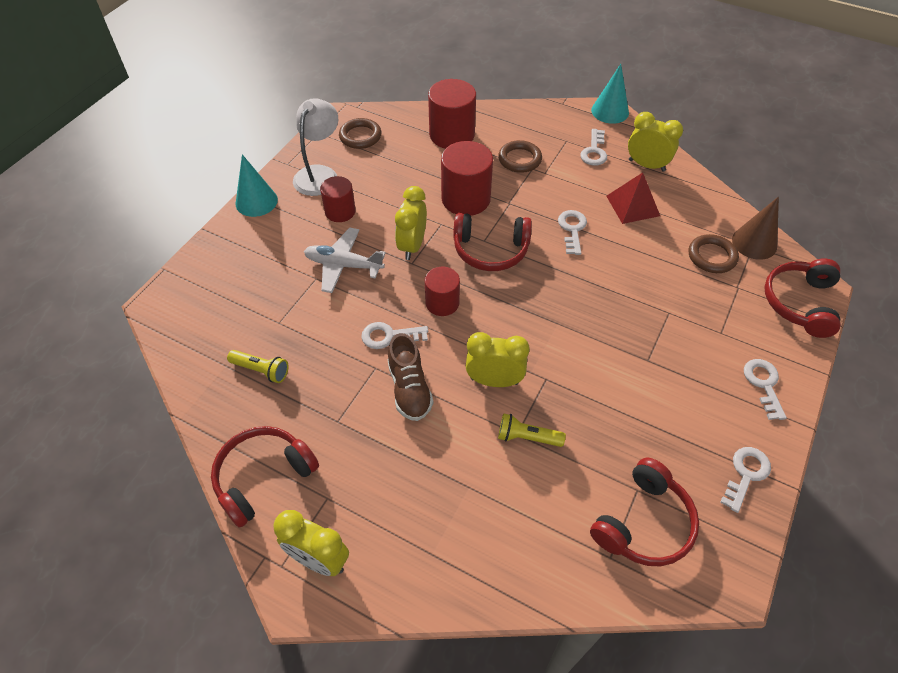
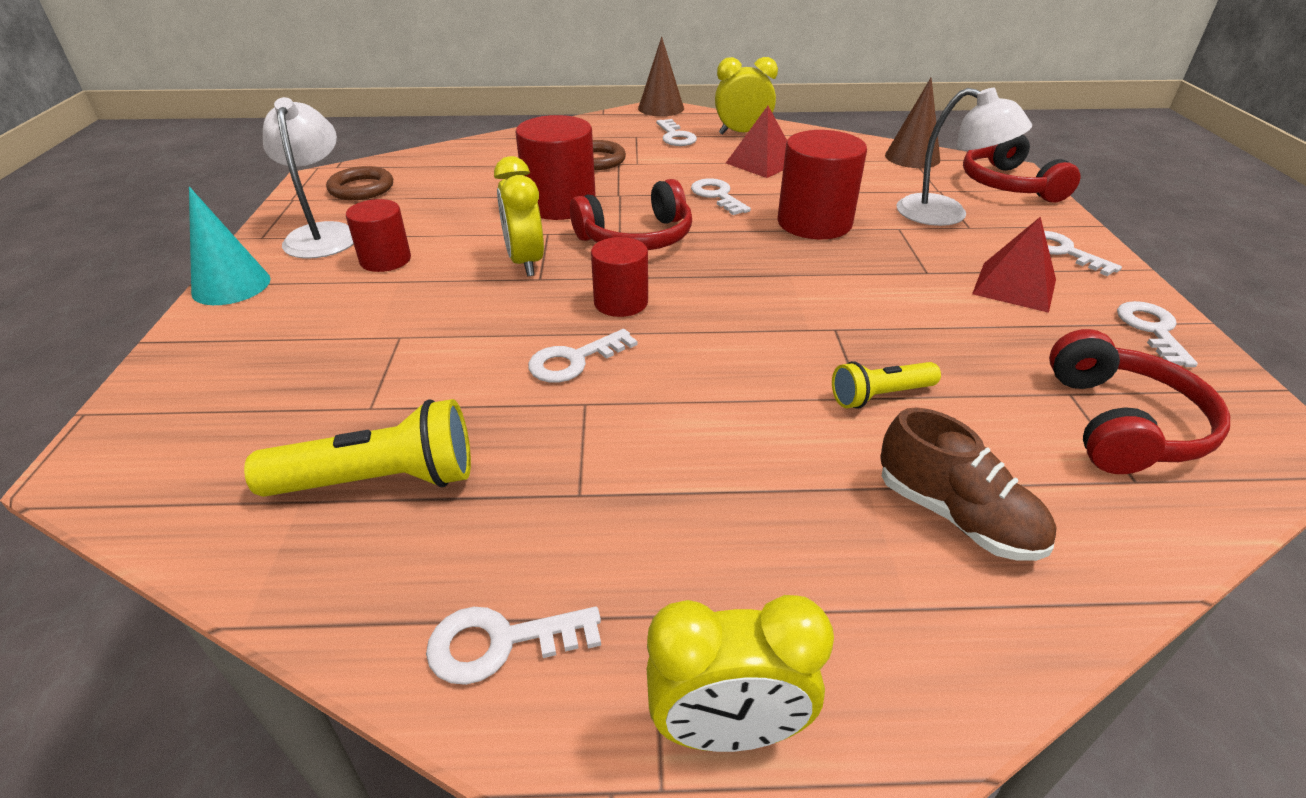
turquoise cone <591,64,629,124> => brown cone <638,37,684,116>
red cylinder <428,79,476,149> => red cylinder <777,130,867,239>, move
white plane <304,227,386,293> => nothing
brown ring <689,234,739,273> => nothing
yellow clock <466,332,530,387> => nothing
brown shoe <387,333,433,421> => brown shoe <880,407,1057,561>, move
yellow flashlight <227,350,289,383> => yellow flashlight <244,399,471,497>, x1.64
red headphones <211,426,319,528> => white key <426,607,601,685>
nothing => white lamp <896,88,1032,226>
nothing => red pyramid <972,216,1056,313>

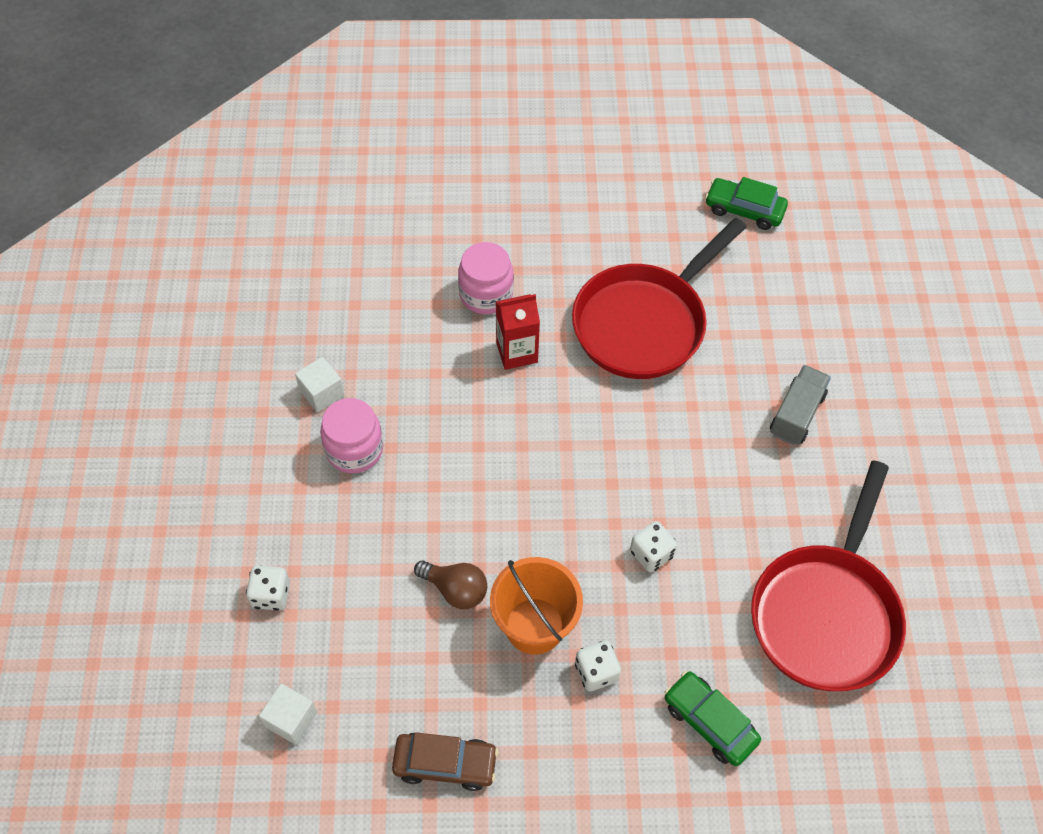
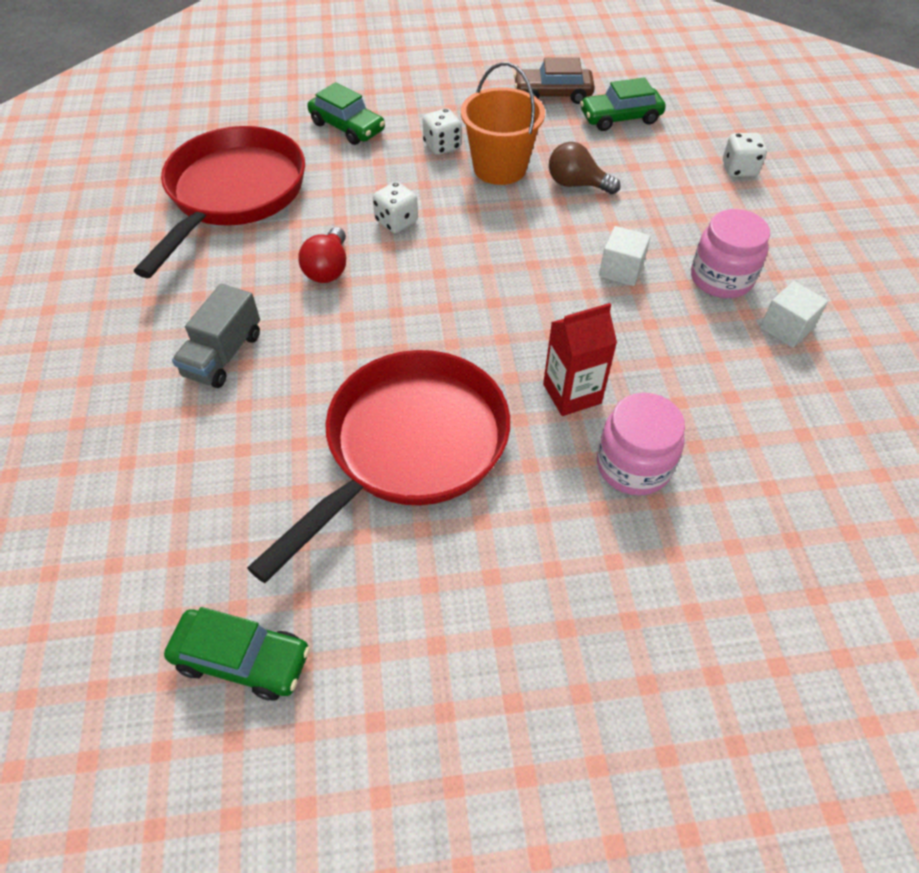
white cube <259,683,317,745> => white cube <599,226,651,286>, move
nothing => green car <580,77,666,131>
nothing => red light bulb <298,227,346,283>

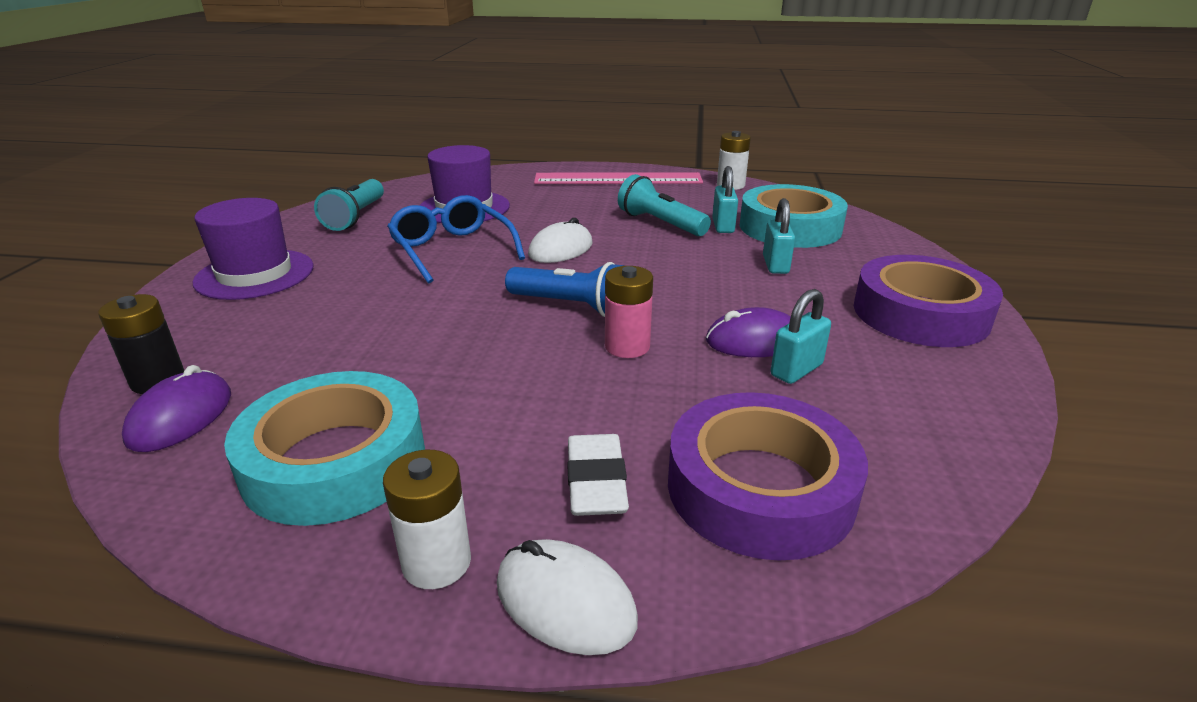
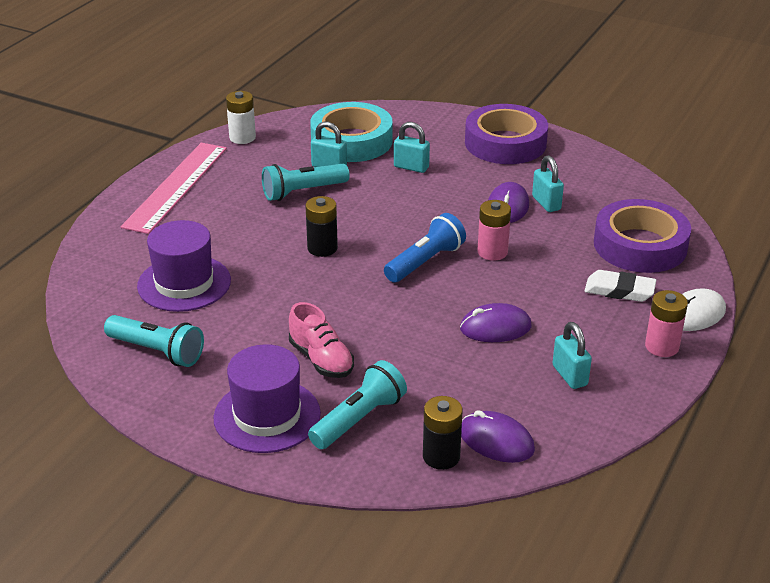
blue glasses <387,195,525,283> => nothing
white mouse <528,218,592,263> => black battery <305,196,338,257>
turquoise tape <224,371,425,526> => turquoise padlock <553,322,592,389>
white battery <383,450,471,589> => pink battery <645,290,688,357>
nothing => pink shoe <289,302,354,378>
nothing => purple mouse <460,303,532,342>
nothing => turquoise flashlight <308,360,407,449>

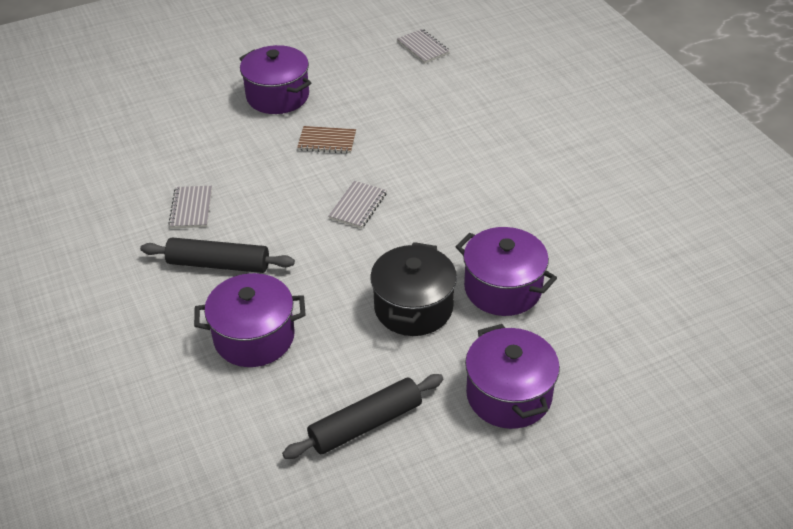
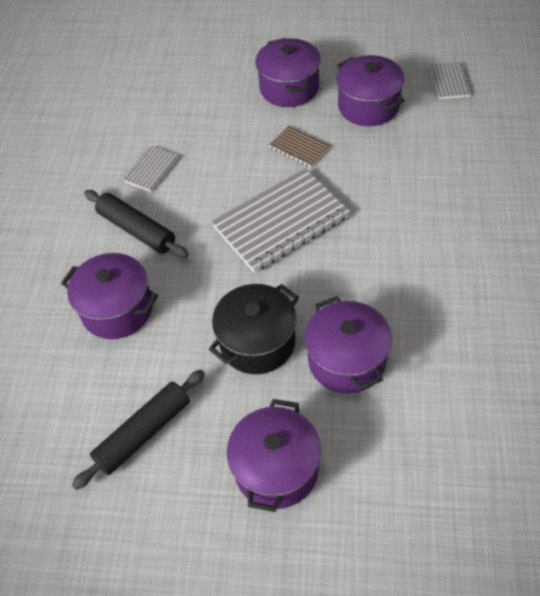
grey notebook <329,181,387,229> => grey notebook <211,168,350,273>, x2.11
black rolling pin <282,374,443,459> => black rolling pin <72,370,205,490>, 45 degrees counterclockwise
nothing => purple pot <336,55,405,126>

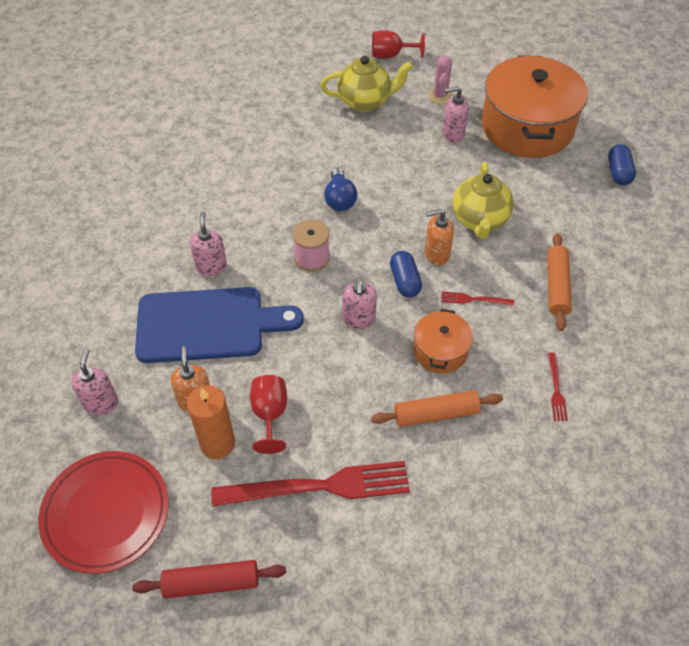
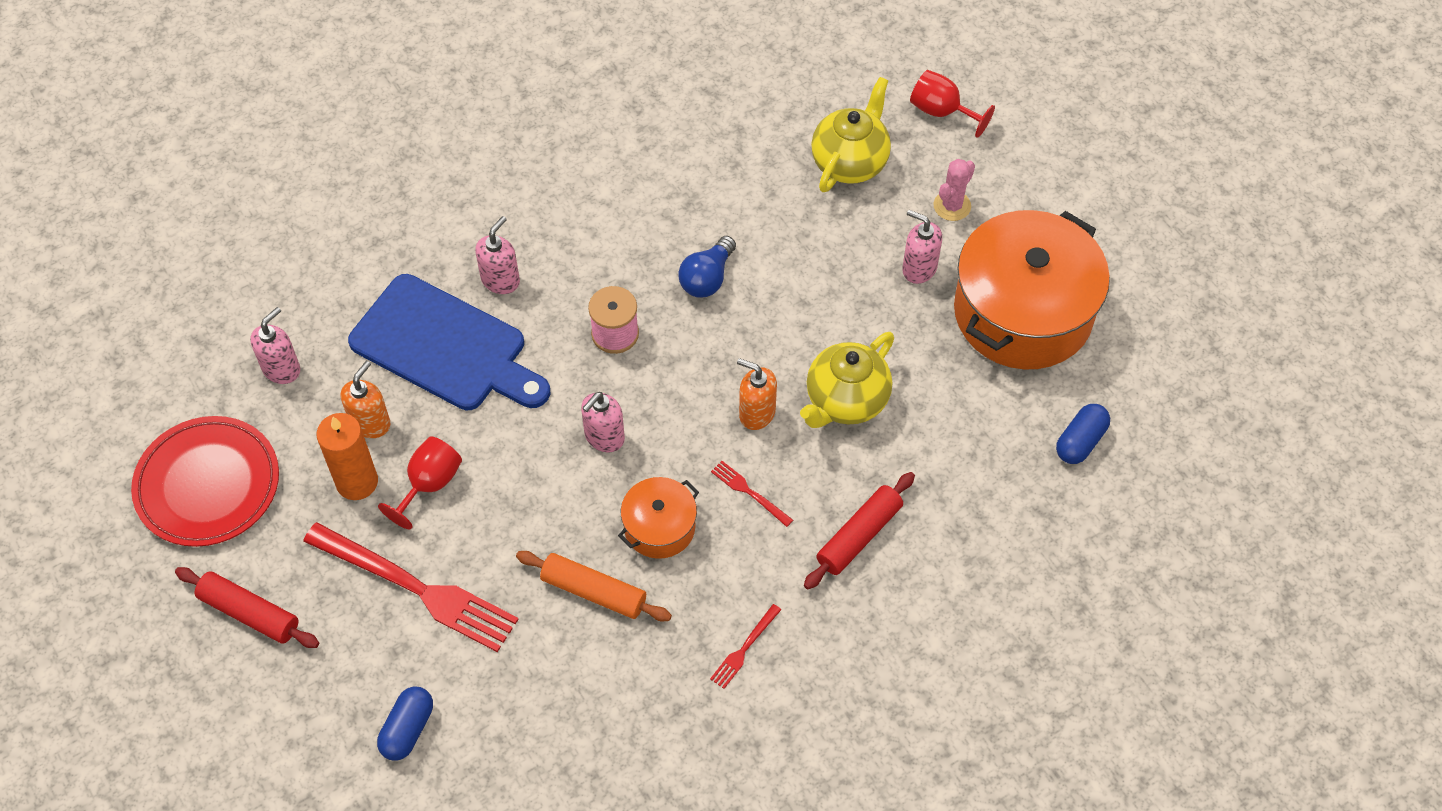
yellow teapot <320,55,413,112> => yellow teapot <811,77,891,192>, 90 degrees counterclockwise
orange rolling pin <547,233,572,331> => red rolling pin <804,472,915,589>
blue capsule <390,251,422,298> => blue capsule <377,687,433,761>, move

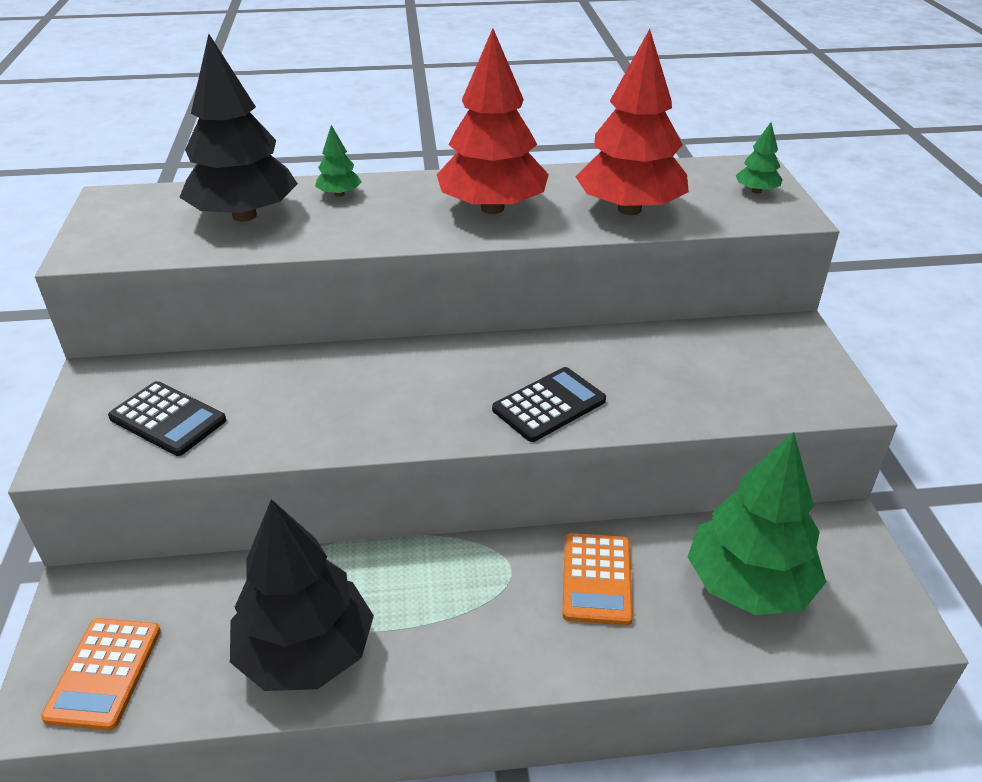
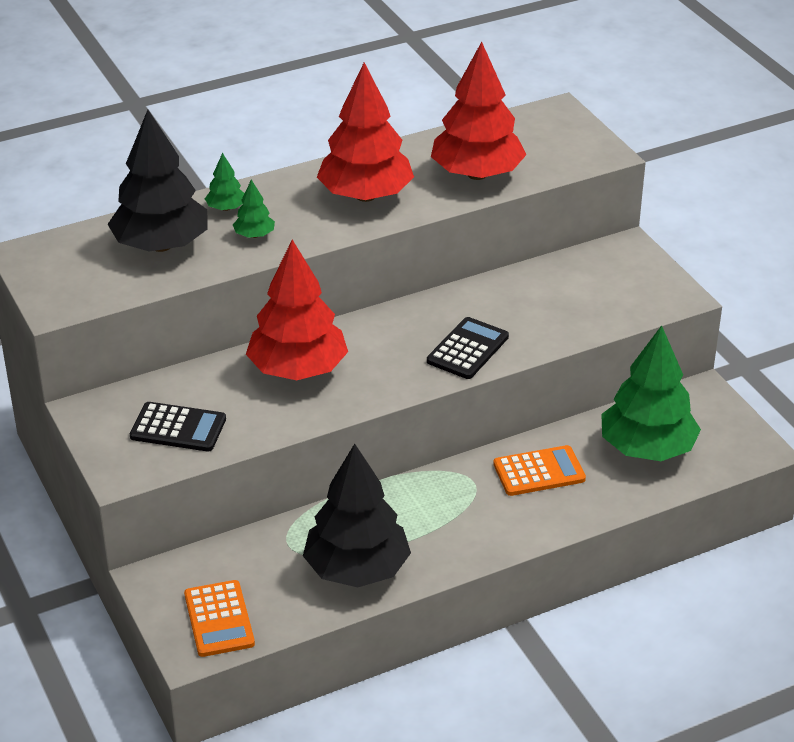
green tree <736,122,783,194> => green tree <233,180,275,238>, move
orange calculator <562,533,633,625> => orange calculator <493,445,586,496>, 90 degrees counterclockwise
nothing => red tree <246,240,348,380>

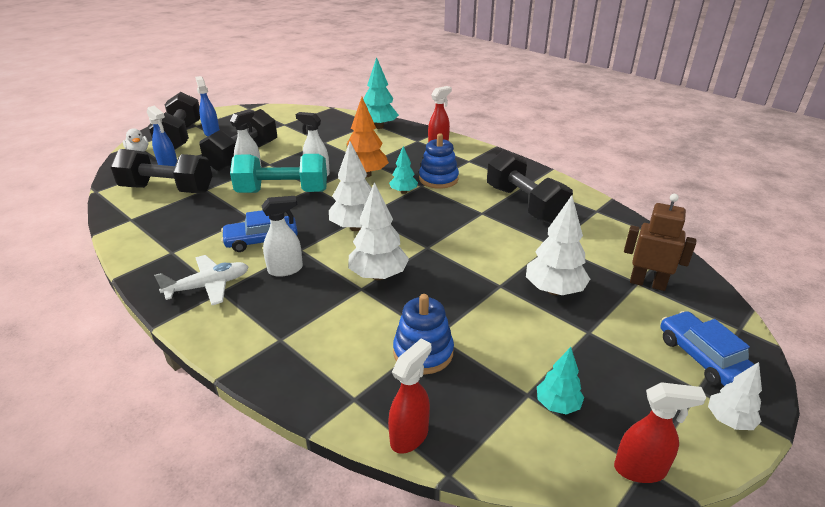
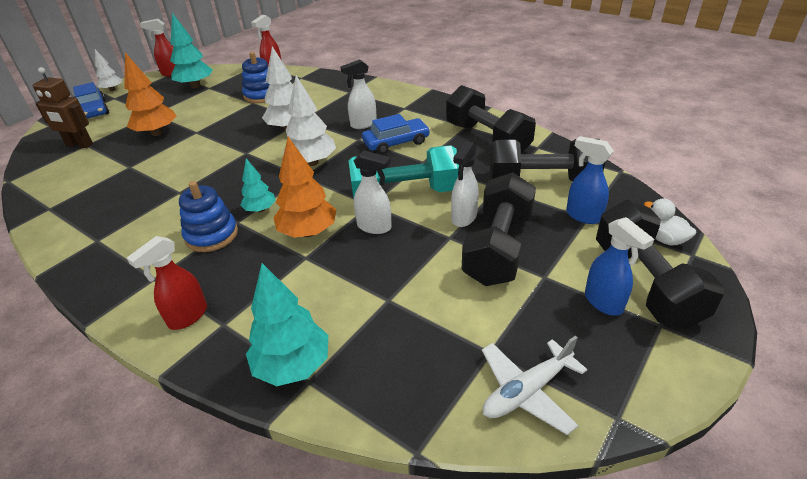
black dumbbell <487,150,573,224> => black dumbbell <446,85,536,154>, move
white tree <526,195,590,295> => orange tree <124,52,176,136>
white plane <154,255,249,305> => white plane <482,336,587,435>, move
turquoise tree <537,347,584,415> => turquoise tree <170,13,213,88>, x1.69

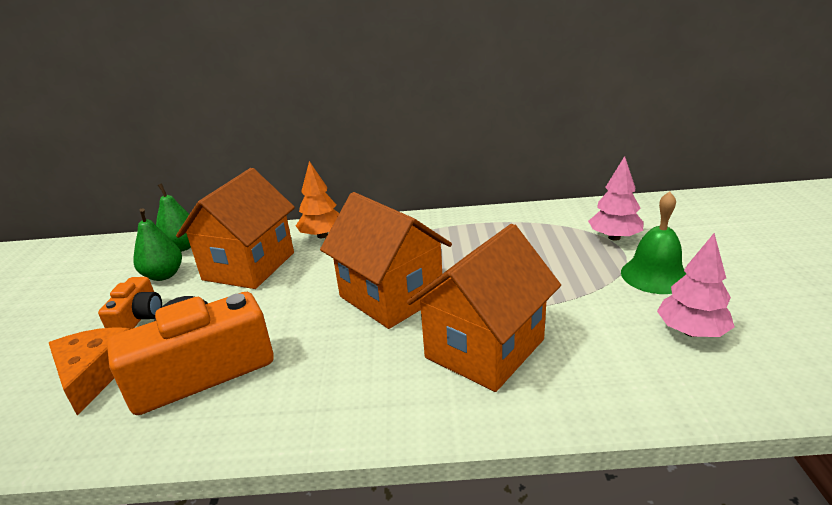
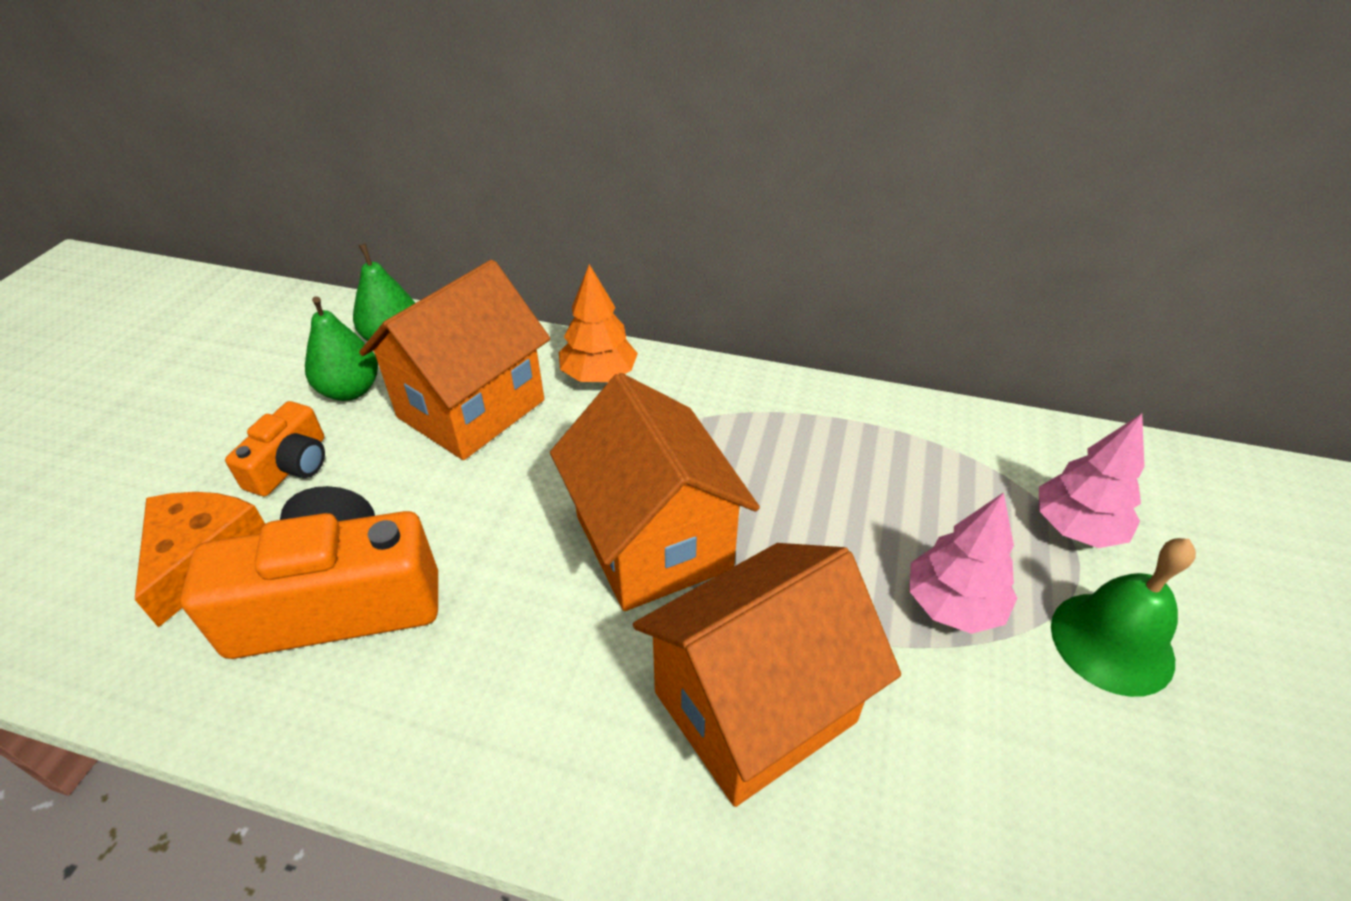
pink tree <657,233,735,337> => pink tree <909,492,1017,634>, move

